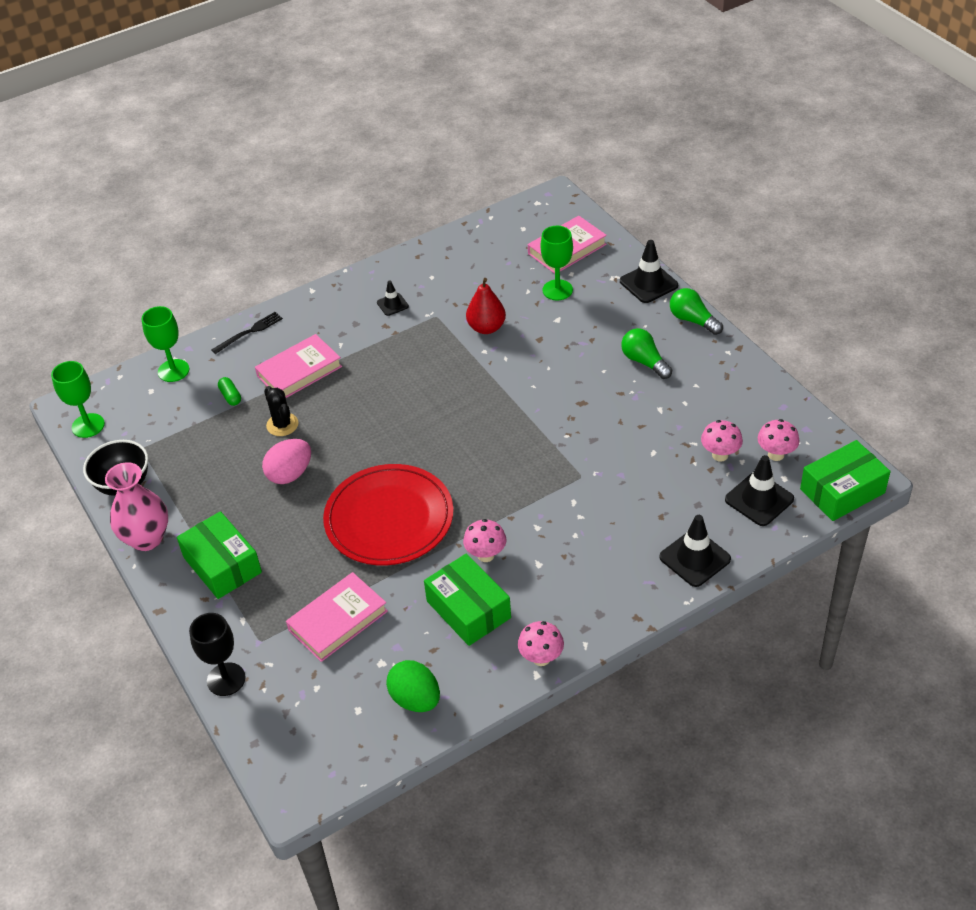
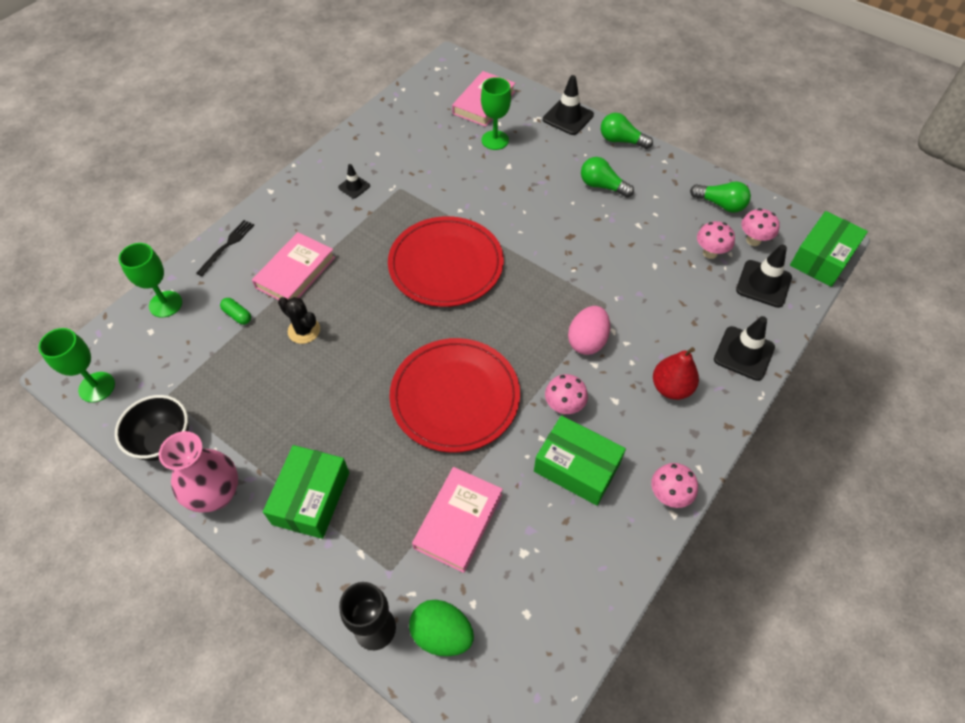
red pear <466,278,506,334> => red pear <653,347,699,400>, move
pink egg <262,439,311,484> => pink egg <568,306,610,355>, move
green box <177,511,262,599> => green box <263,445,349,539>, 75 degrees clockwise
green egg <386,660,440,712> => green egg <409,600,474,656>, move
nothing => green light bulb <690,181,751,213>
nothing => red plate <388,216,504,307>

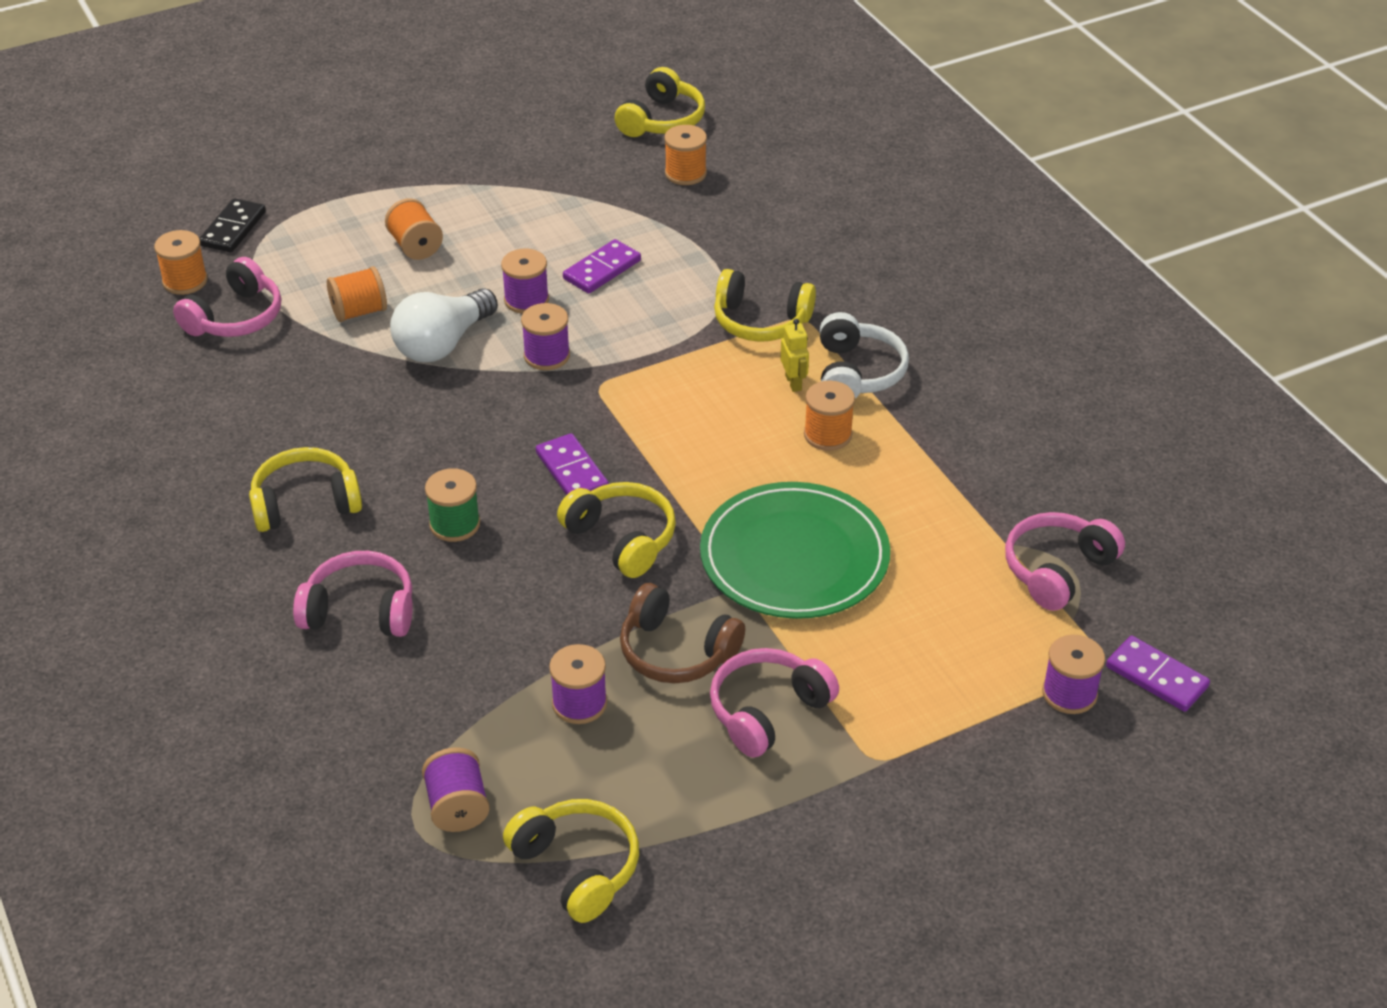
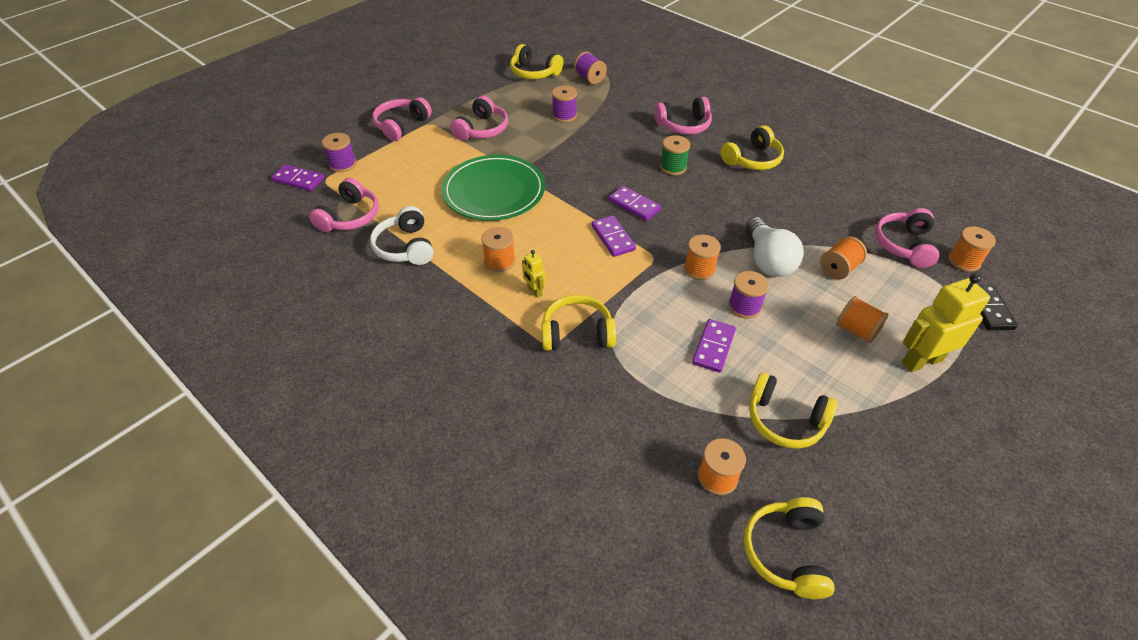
white light bulb <390,288,498,362> => white light bulb <746,217,804,277>, 150 degrees clockwise
purple spool <521,303,570,370> => orange spool <684,234,721,280>
white headphones <820,312,909,399> => white headphones <370,206,434,265>, move
yellow headphones <557,482,676,578> => yellow headphones <749,372,838,449>, move
brown headphones <620,583,745,683> => nothing
nothing => pink headphones <372,97,432,141>
nothing => purple domino <592,216,636,257>
nothing => yellow robot <902,273,990,372>

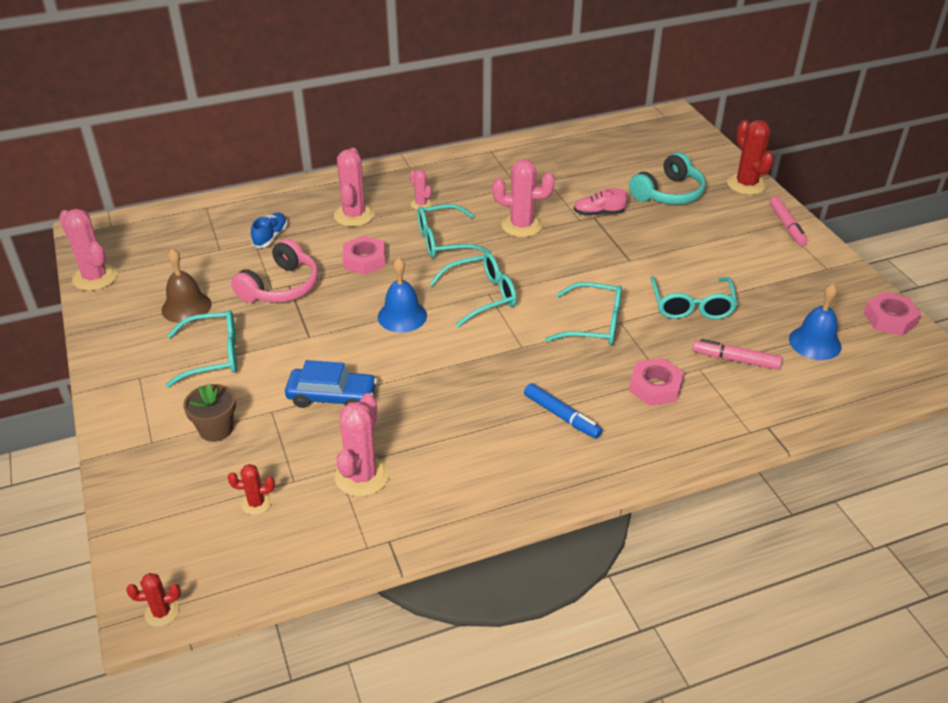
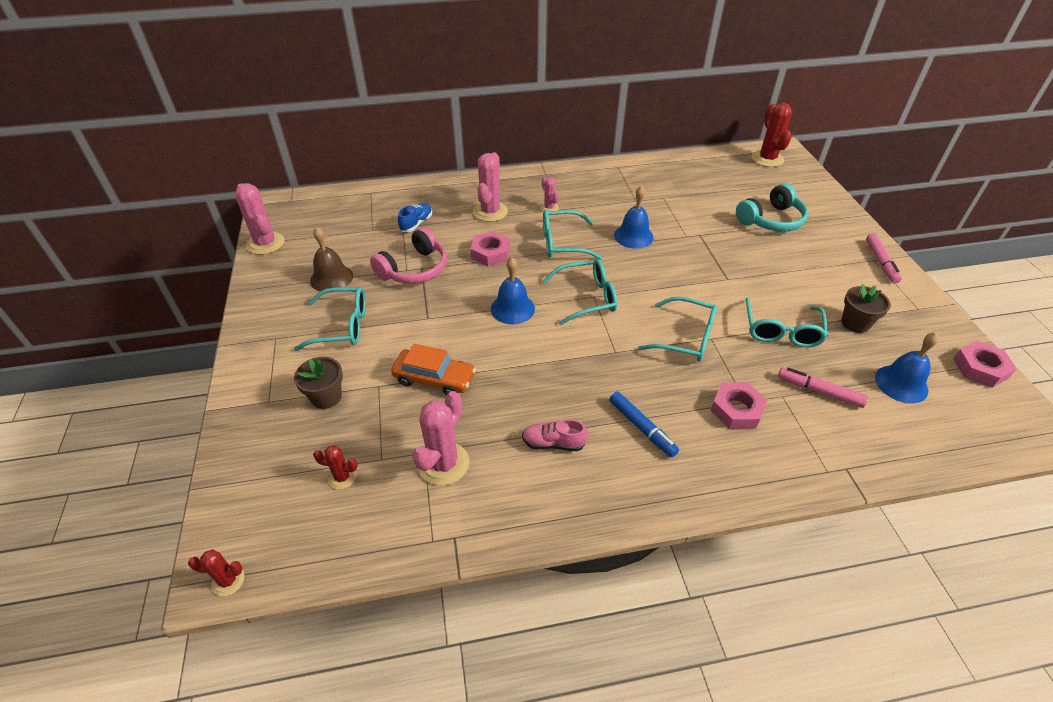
red cactus <727,120,774,195> => red cactus <752,103,792,167>, move
pink cactus <493,159,555,237> => blue bell <614,186,654,249>
pink shoe <574,188,627,216> => pink shoe <522,419,588,451>, move
blue car <285,360,377,408> => orange car <391,344,476,395>
nothing => brown flower pot <842,284,891,333>

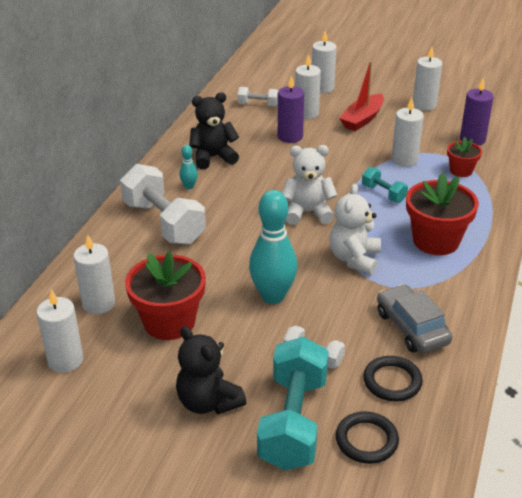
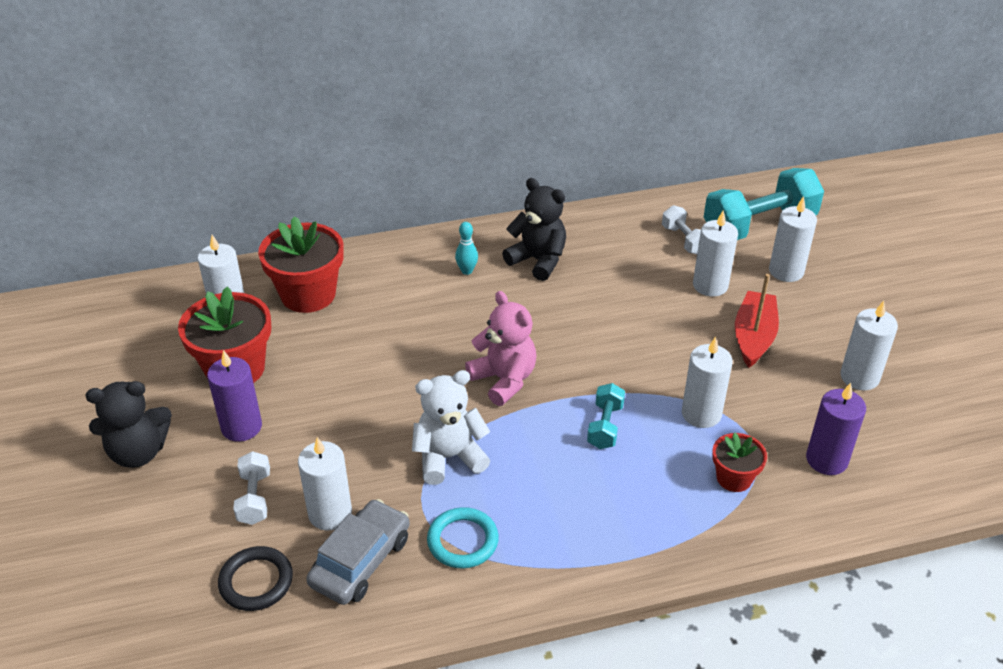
red boat <339,61,384,131> => red boat <735,274,779,368>, 105 degrees clockwise
purple candle <278,75,304,143> => purple candle <207,350,262,442>, move
white teddy bear <282,145,337,225> => pink teddy bear <465,291,536,406>
white dumbbell <120,164,206,245> => nothing
red flower pot <406,173,479,255> => red flower pot <258,216,344,313>, move
turquoise bowling pin <249,190,297,304> => nothing
white candle <36,289,84,373> => white candle <298,437,352,531>, move
black teddy bear <176,326,246,414> => black teddy bear <86,381,172,468>, 120 degrees counterclockwise
turquoise dumbbell <257,337,329,471> => turquoise dumbbell <704,168,824,240>, move
black ring <336,411,399,464> => nothing
nothing => turquoise ring <427,507,499,568>

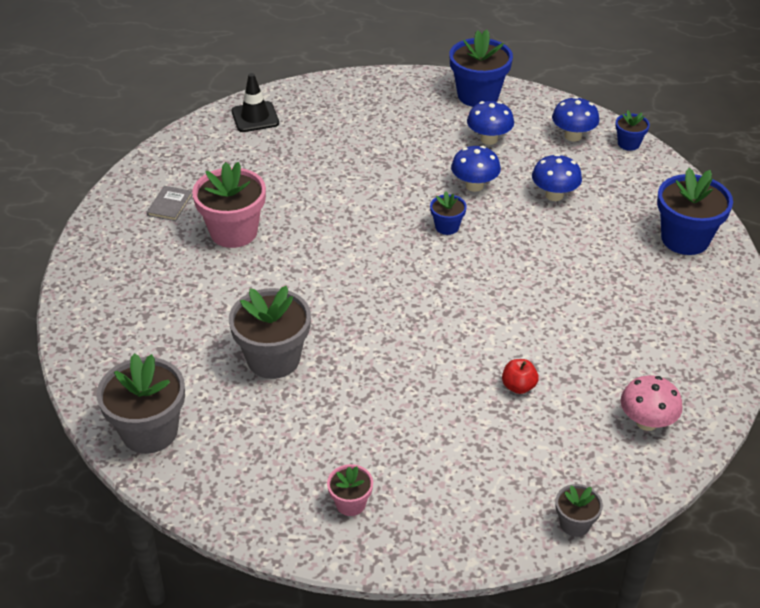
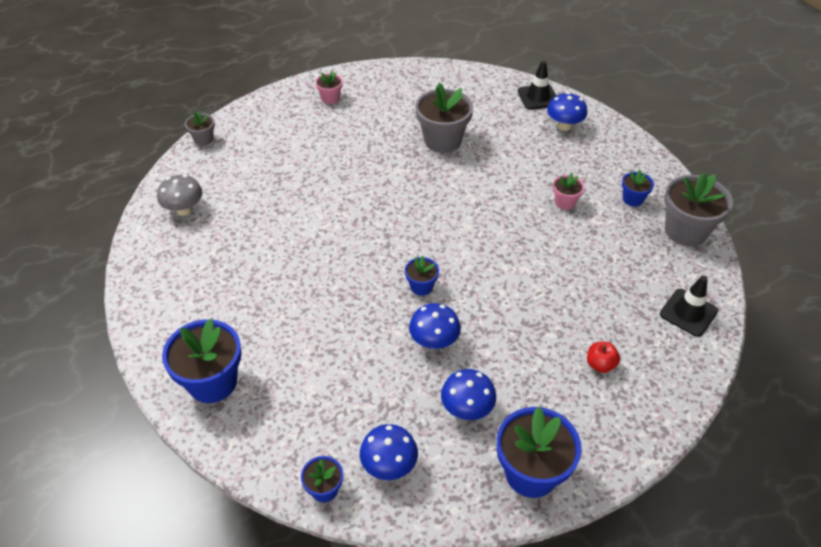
blue mushroom <532,154,582,201> => blue mushroom <547,92,588,131>, move
pink flower pot <192,162,266,248> => pink flower pot <553,173,585,210>, x0.51
grey book <147,186,193,221> => blue flower pot <622,170,654,207>
grey flower pot <97,353,185,454> => grey flower pot <664,173,733,246>, move
red apple <502,359,539,394> => red apple <587,342,620,373>, move
pink mushroom <621,375,683,431> => grey mushroom <157,175,203,216>
nothing => black traffic cone <518,60,556,110>

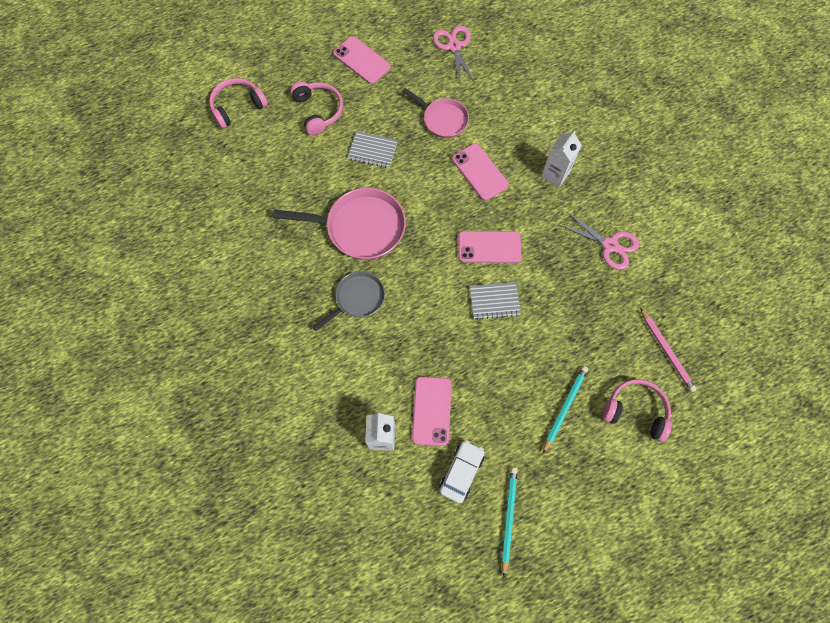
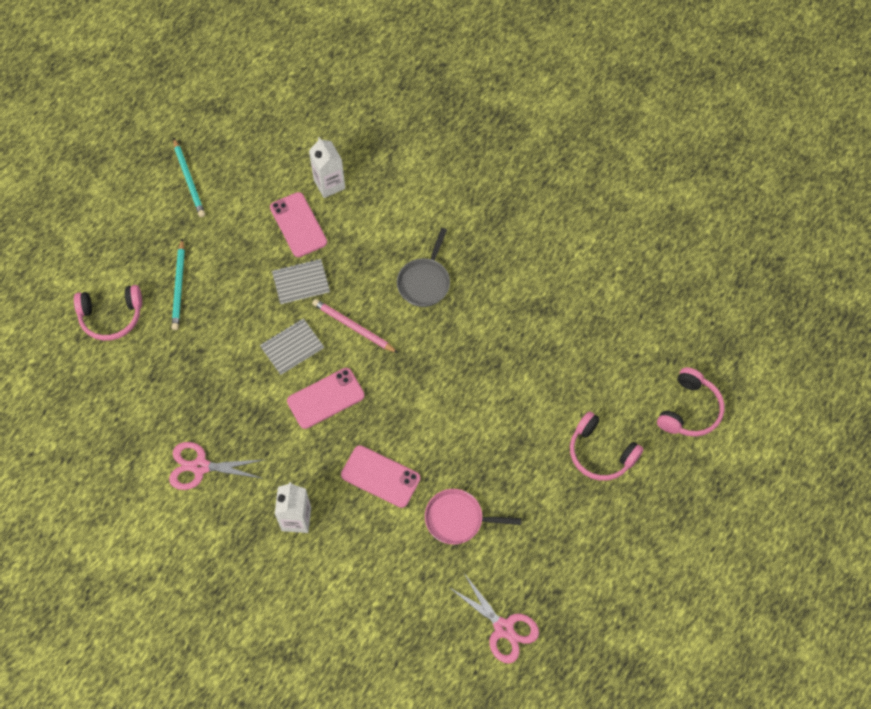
pink phone <333,36,391,84> => nothing
grey notebook <348,131,398,168> => grey notebook <272,259,330,304>, move
pink pan <273,188,406,260> => nothing
pink pencil <640,308,697,392> => pink pencil <312,299,398,353>, move
white car <439,440,485,503> => nothing

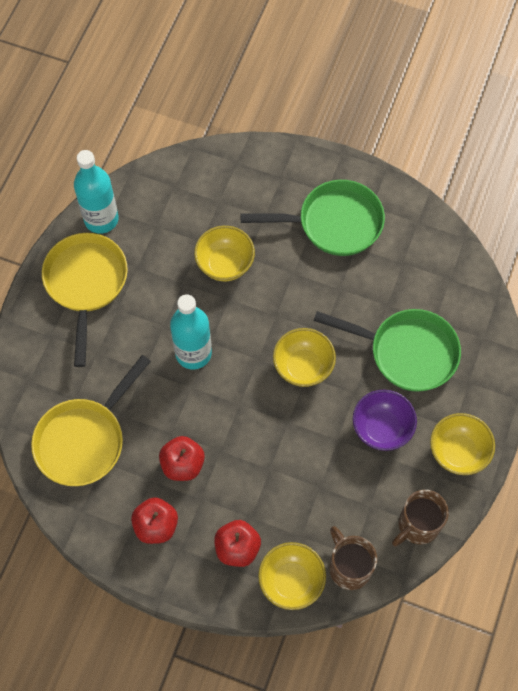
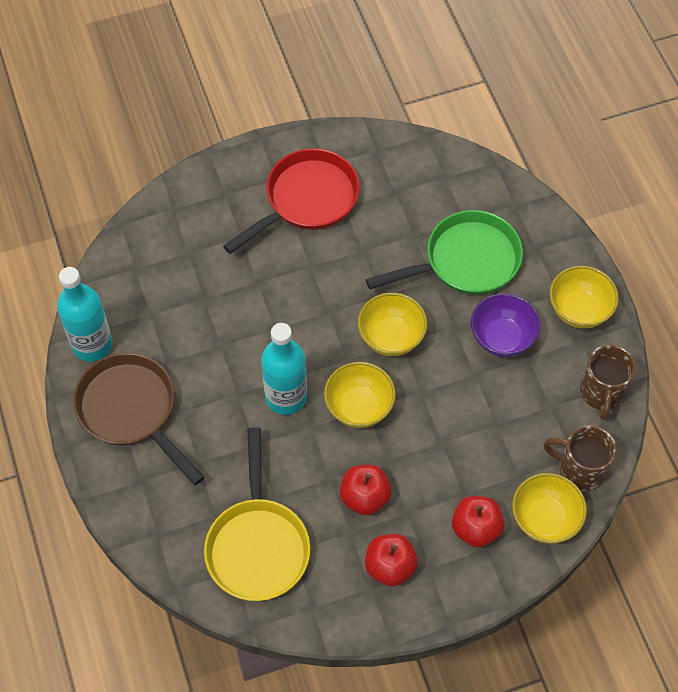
green pan <240,180,385,256> => red pan <223,148,360,254>
yellow bowl <194,226,255,281> => yellow bowl <324,362,396,428>, move
yellow pan <42,233,128,367> => brown pan <73,353,204,486>

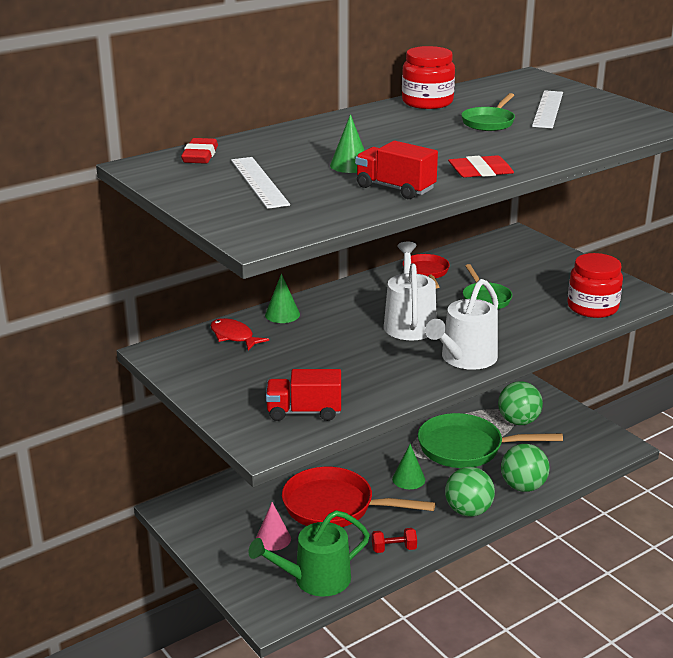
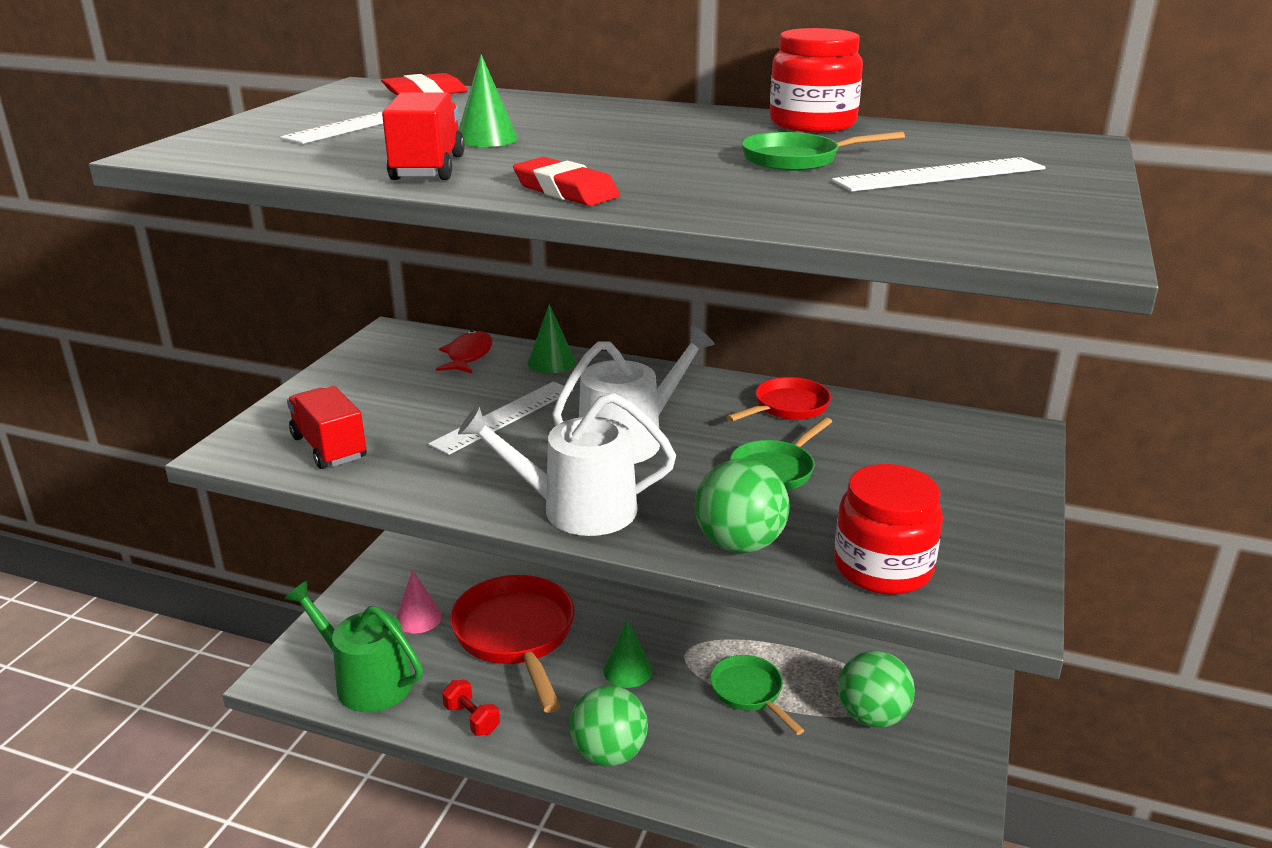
green pan <418,413,563,468> => green pan <710,655,804,735>, x0.55
green ball <501,444,550,492> => green ball <695,459,790,553>, move
nothing => white ruler <428,381,573,455>

